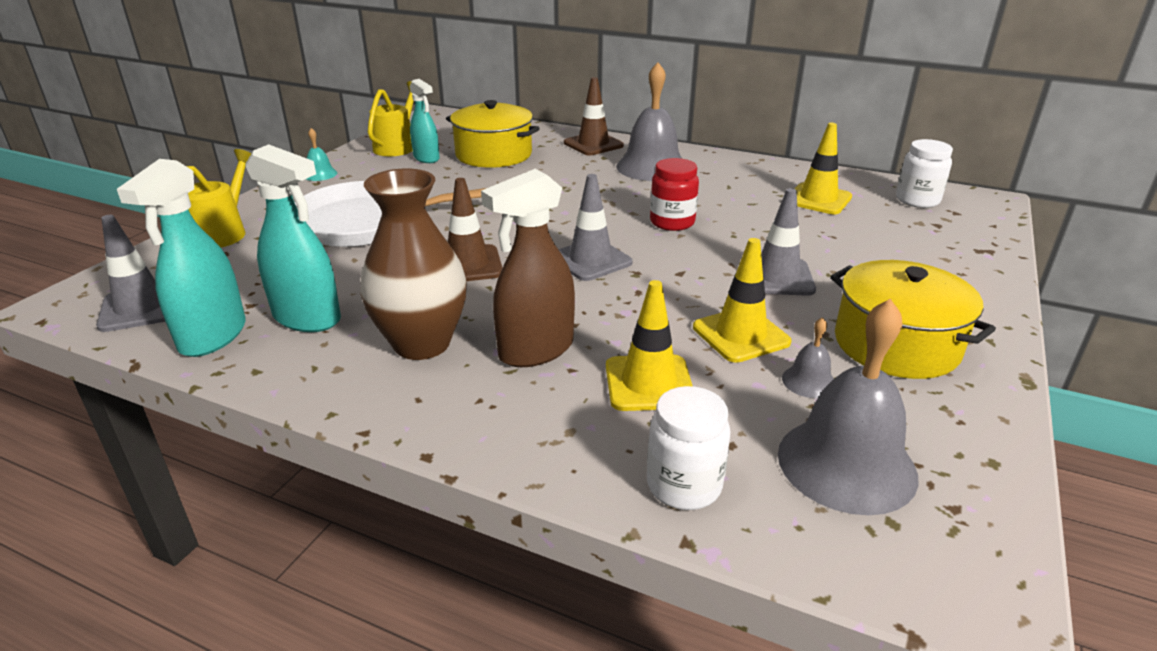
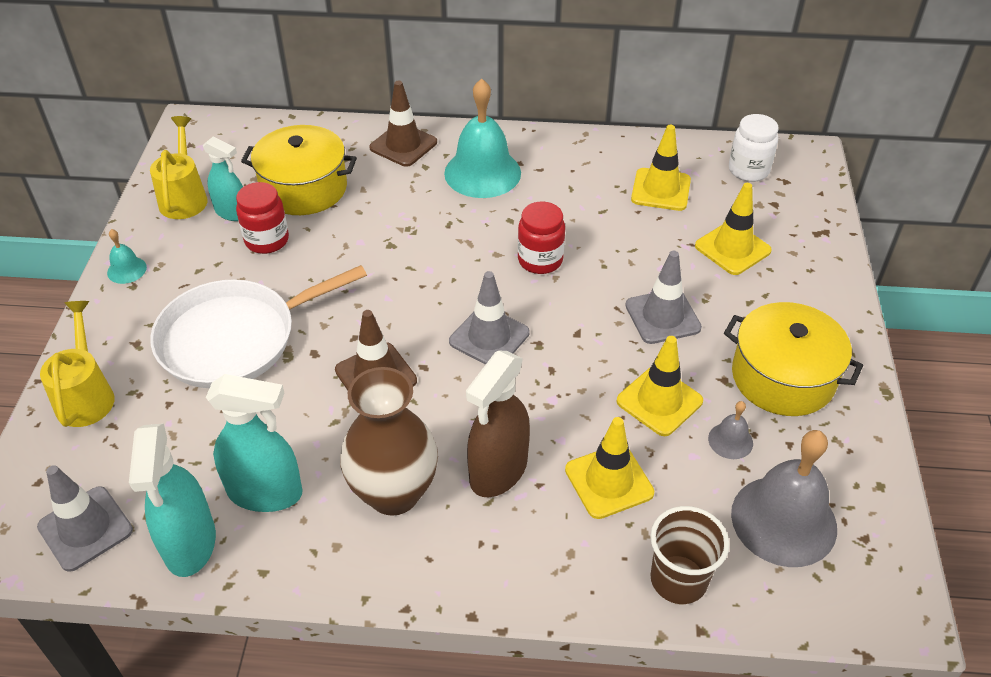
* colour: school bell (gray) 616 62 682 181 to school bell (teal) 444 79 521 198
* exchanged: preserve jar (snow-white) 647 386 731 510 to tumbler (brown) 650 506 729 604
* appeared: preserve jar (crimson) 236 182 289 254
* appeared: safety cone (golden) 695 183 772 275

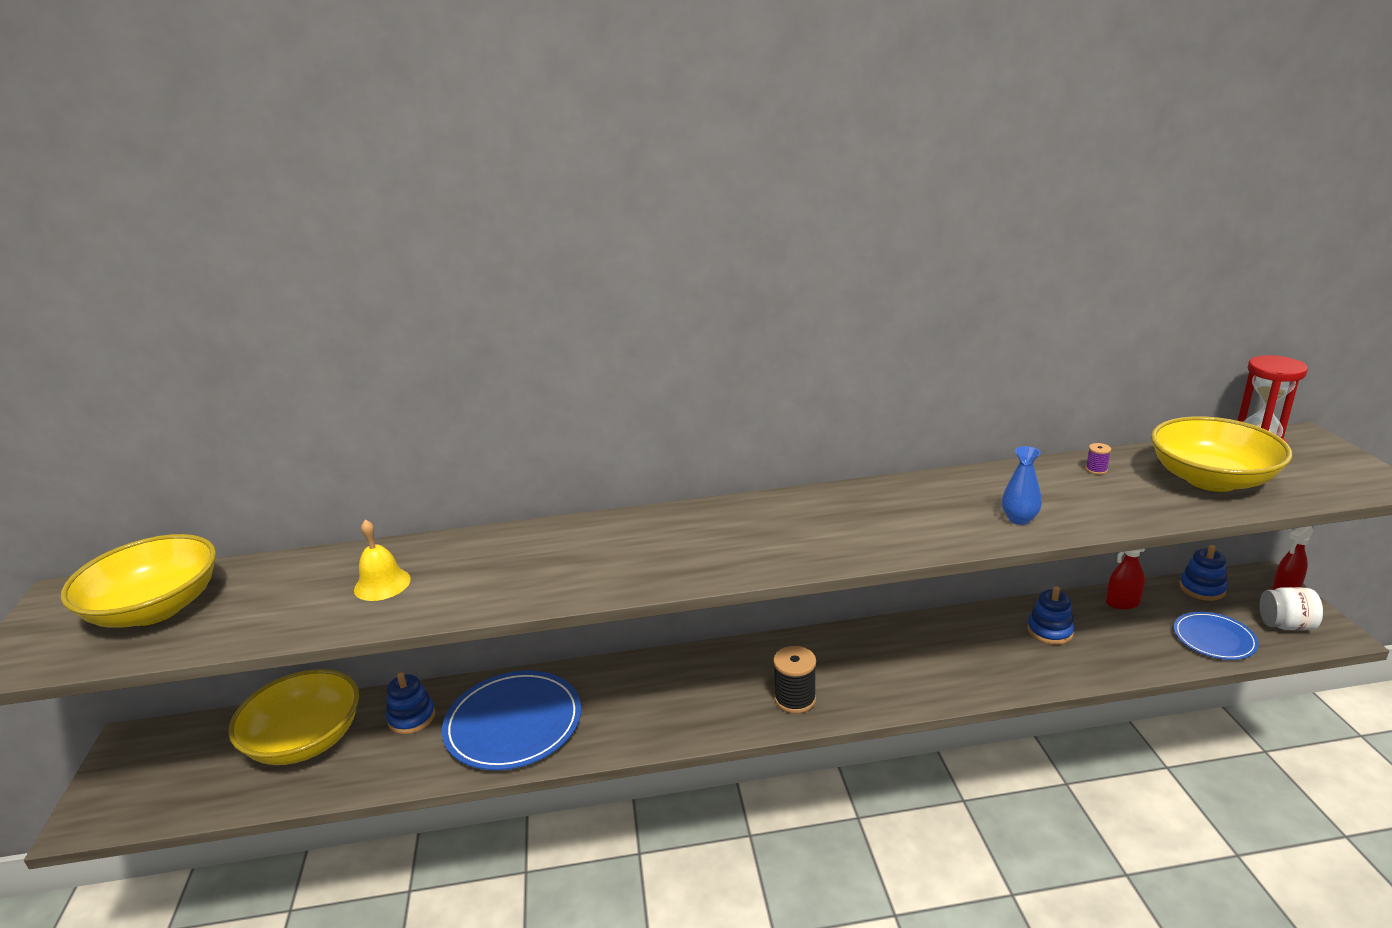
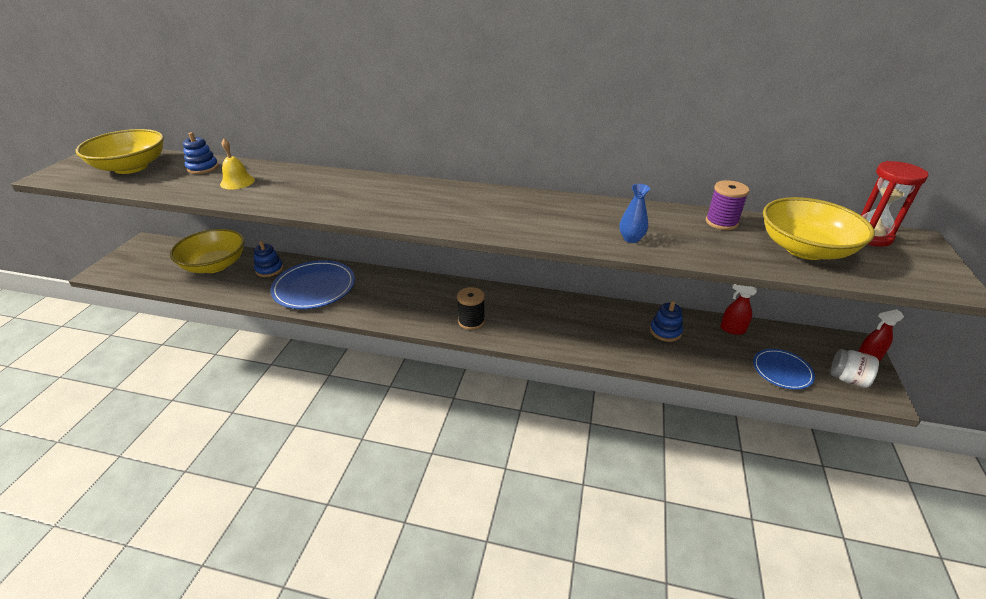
* size: reel of thread (violet) 1086 443 1111 475 = 706 180 749 230 x2.01
* relocated: stacking rings (blue) 1179 545 1228 601 to 183 132 219 174

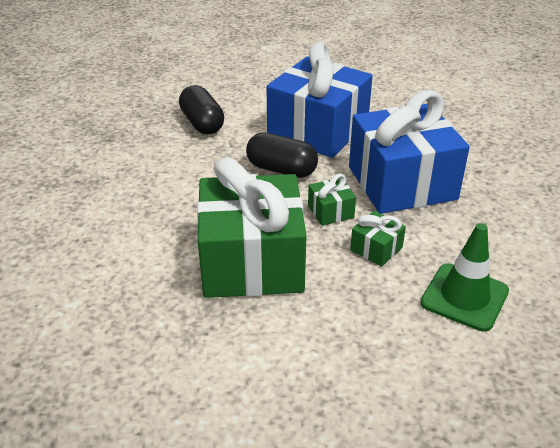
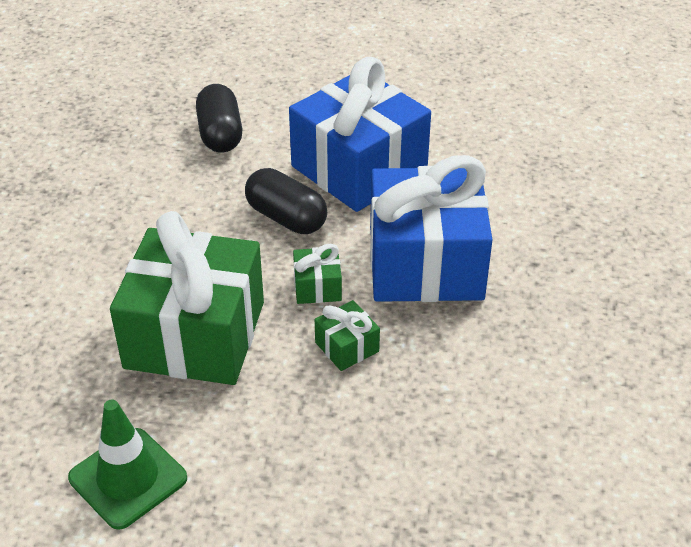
* relocated: safety cone (green) 420 223 509 332 to 68 400 187 530

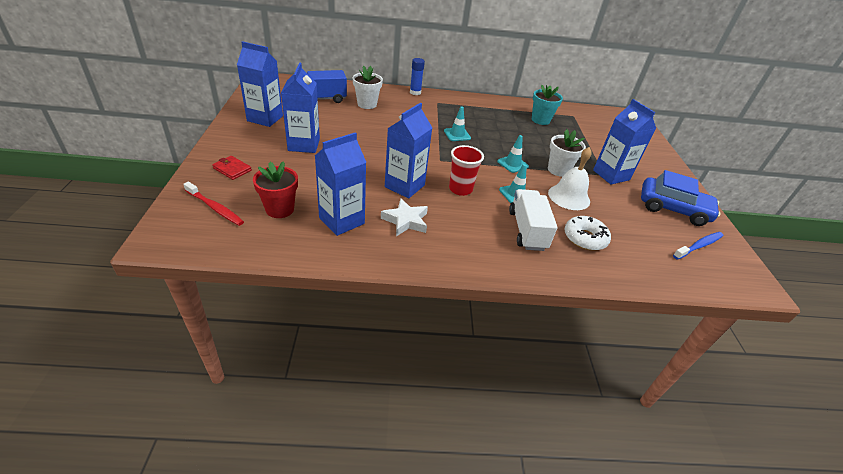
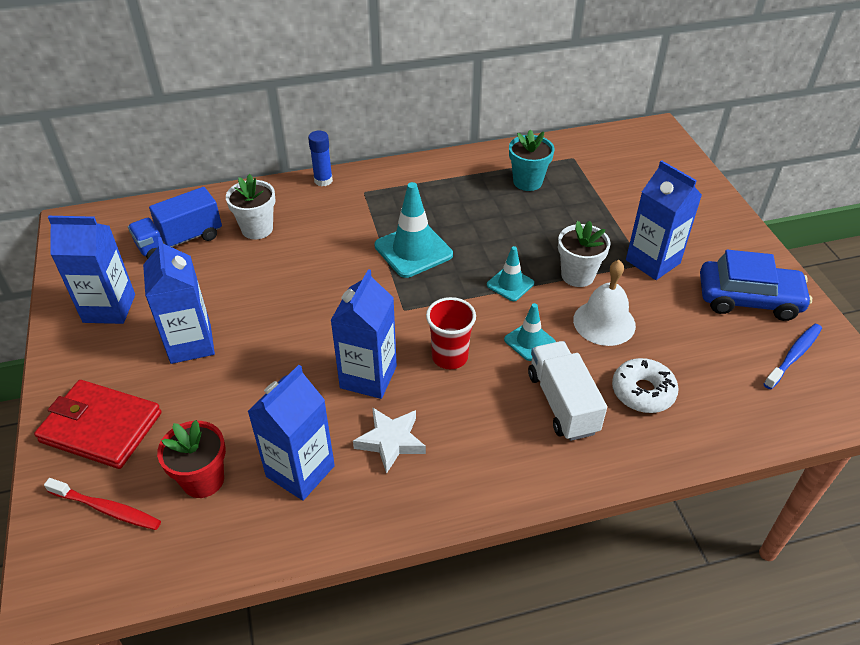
* size: billfold (crimson) 212 156 252 180 = 34 380 162 469 x2.02
* size: safety cone (teal) 444 107 471 141 = 374 182 453 278 x1.75

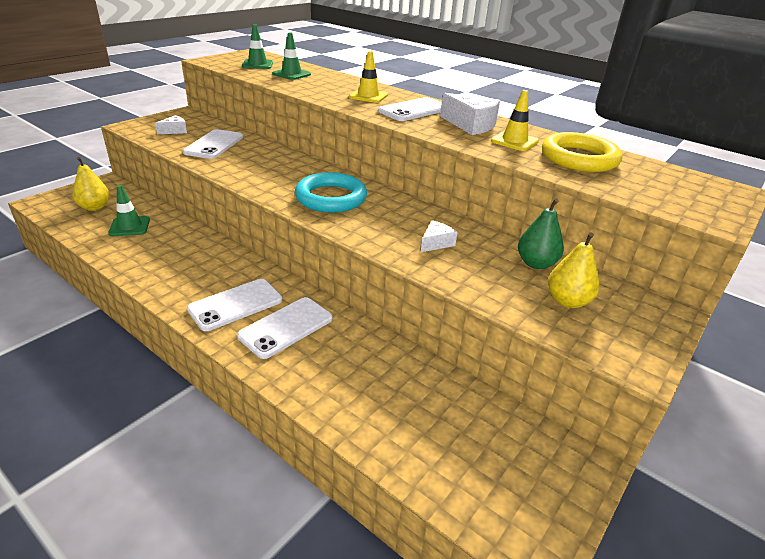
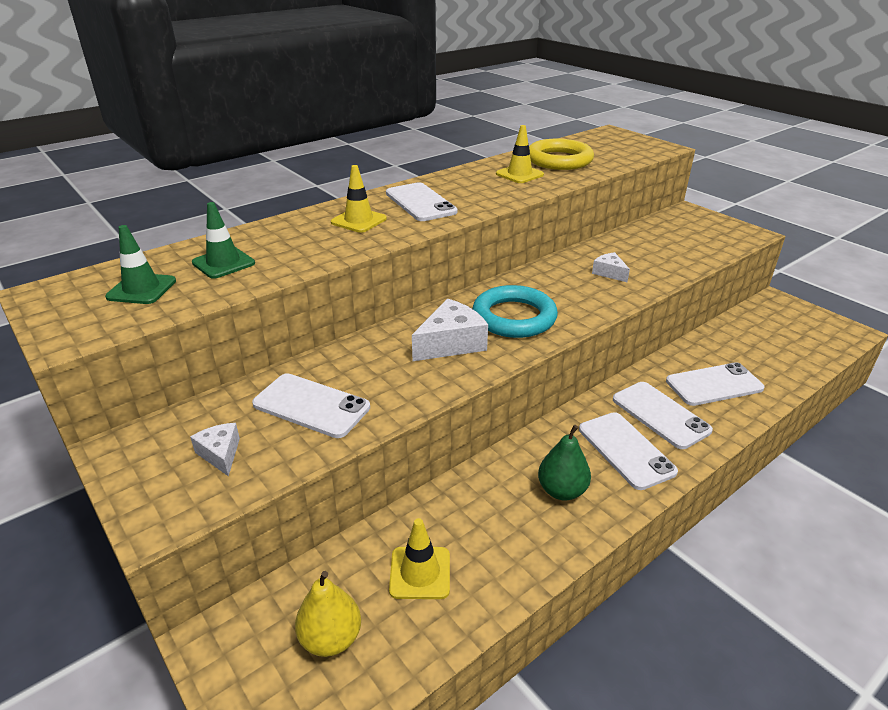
* colour: safety cone (green) 108 185 150 236 to safety cone (golden) 389 518 450 599
* relocated: piece of cheese (snow-white) 440 93 500 135 to 412 299 488 361
* relocated: toy pear (green) 518 198 564 269 to 538 425 591 500
* missing: toy pear (golden) 548 233 599 308
* appeared: smartphone (snow-white) 666 362 765 406

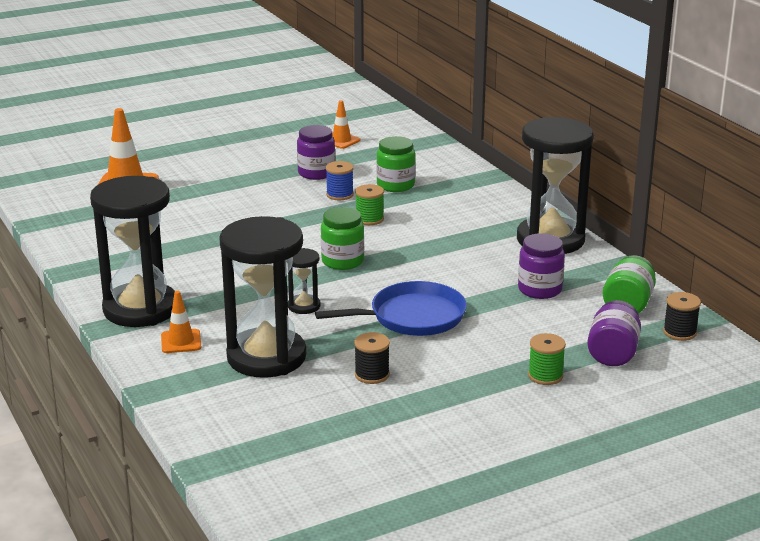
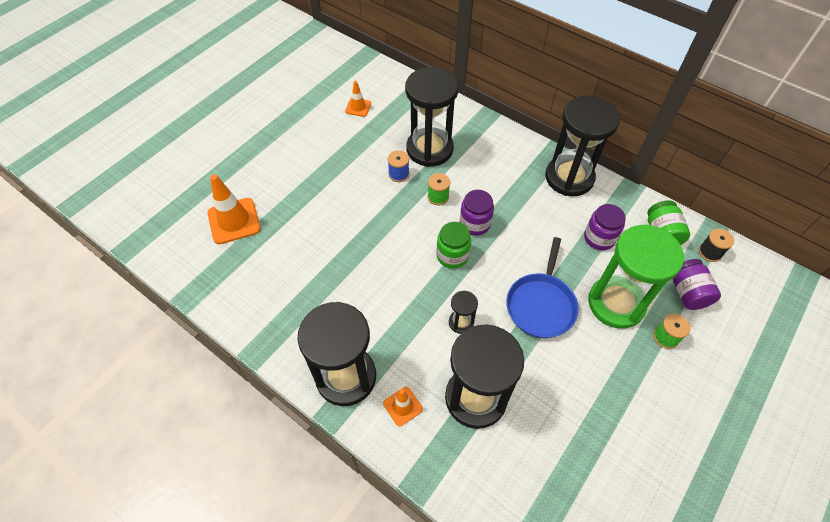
* relocated: preserve jar (violet) 297 125 335 180 to 460 190 494 236
* spun: frying pan (blue) 315 281 467 336 = 506 237 579 338 150 degrees clockwise
* missing: reel of thread (ebony) 354 332 390 384
* exchanged: preserve jar (green) 376 136 415 192 to hourglass (ebony) 405 67 459 167
* appeared: hourglass (green) 588 225 684 329

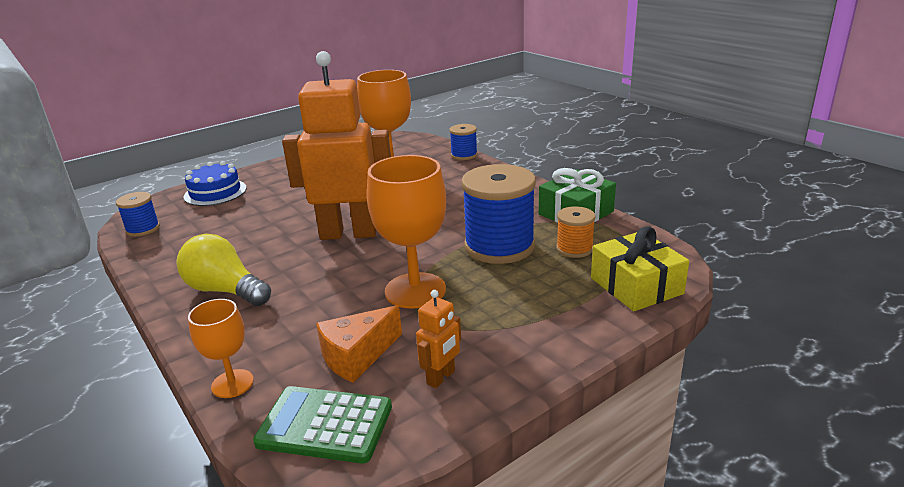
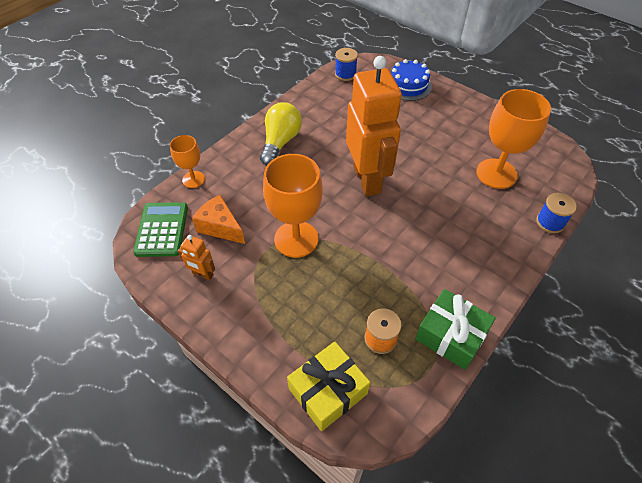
* missing: reel of thread (blue) 461 164 536 264

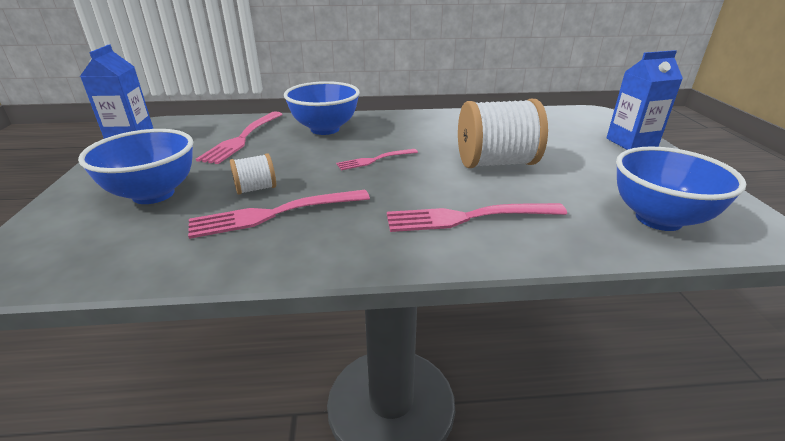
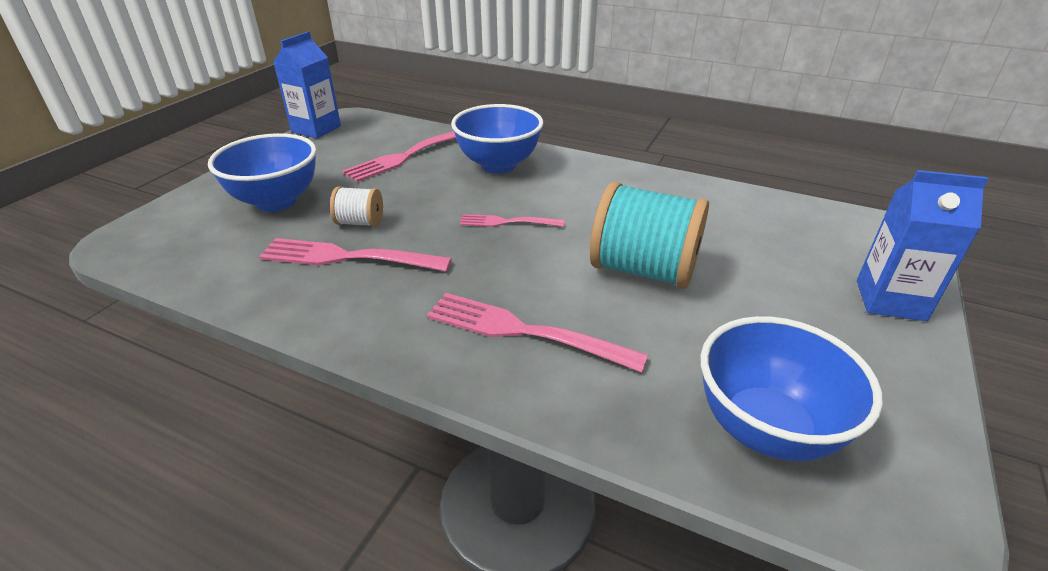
* colour: reel of thread (snow-white) 458 99 548 168 to reel of thread (teal) 590 181 709 289

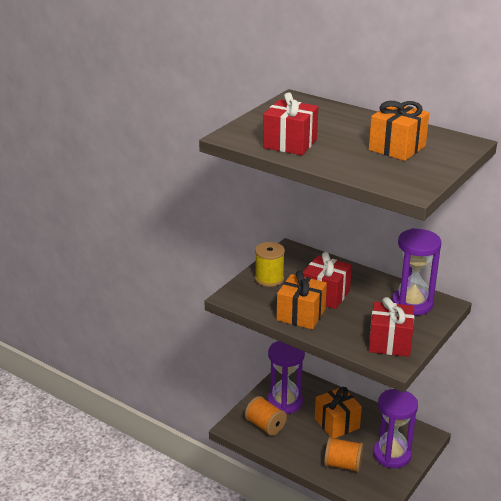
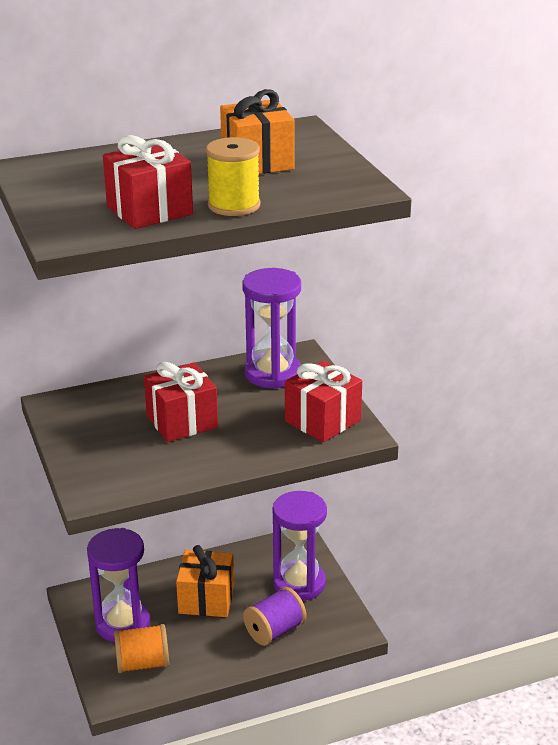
* relocated: reel of thread (golden) 255 242 285 287 to 206 137 260 216
* missing: present (orange) 277 271 327 329
* colour: reel of thread (orange) 324 437 363 472 to reel of thread (violet) 243 587 306 646

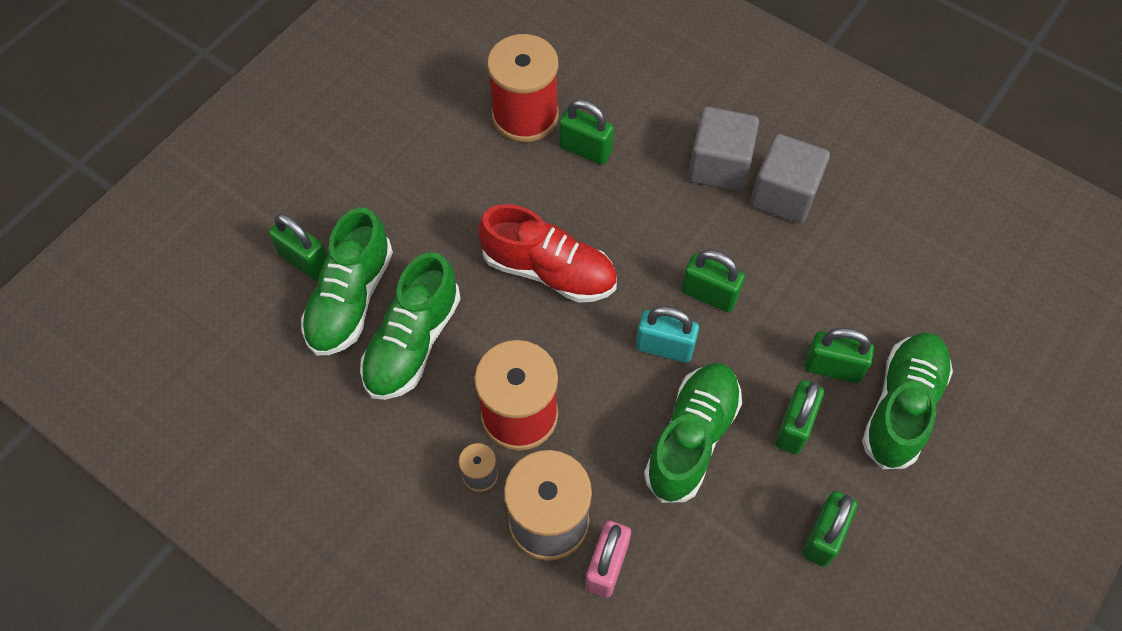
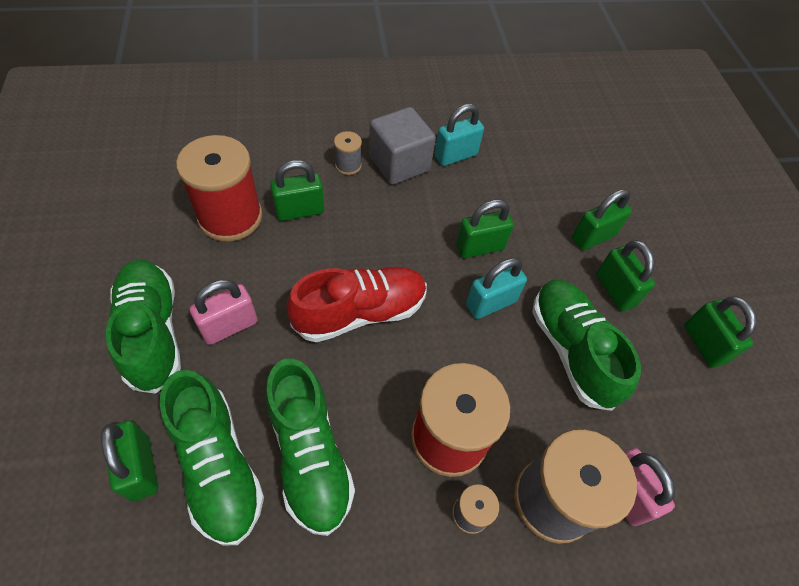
* spun: padlock (green) 269 214 327 281 = 101 420 158 501 75 degrees clockwise
* exchanged: cube (gray) 750 134 830 224 to padlock (teal) 435 104 484 166
* relocated: lace-up shoe (green) 862 332 953 469 to 106 260 181 394
* appeared: padlock (pink) 190 279 258 345
* appeared: reel of thread (gray) 334 131 362 175

